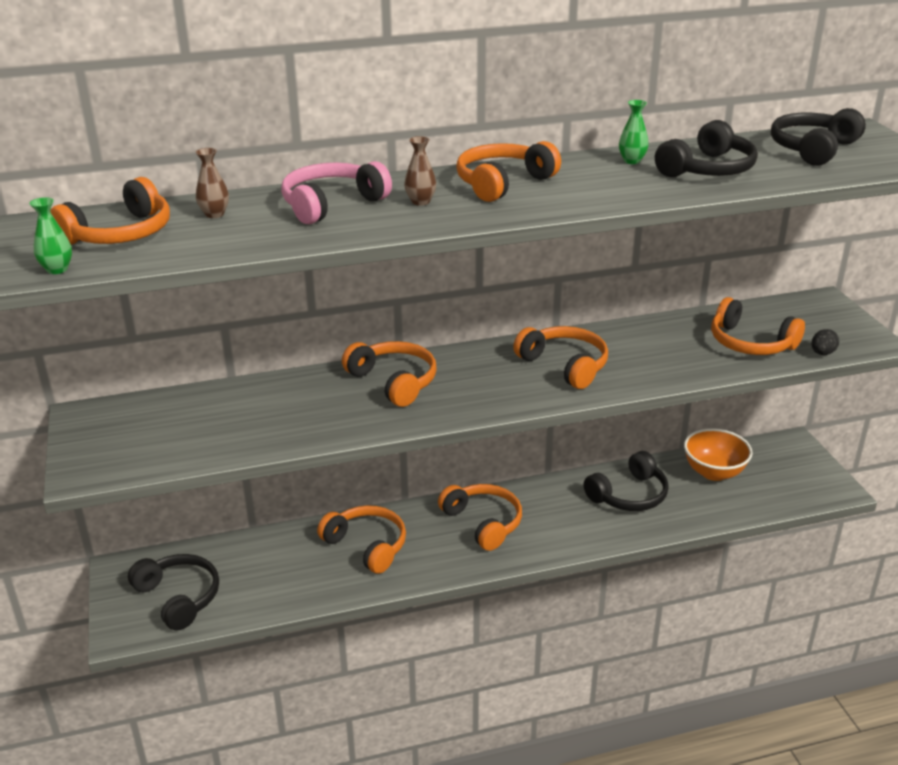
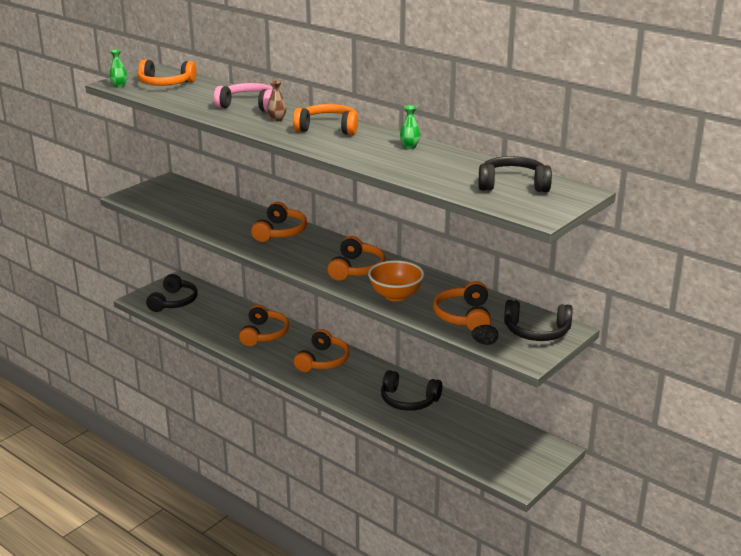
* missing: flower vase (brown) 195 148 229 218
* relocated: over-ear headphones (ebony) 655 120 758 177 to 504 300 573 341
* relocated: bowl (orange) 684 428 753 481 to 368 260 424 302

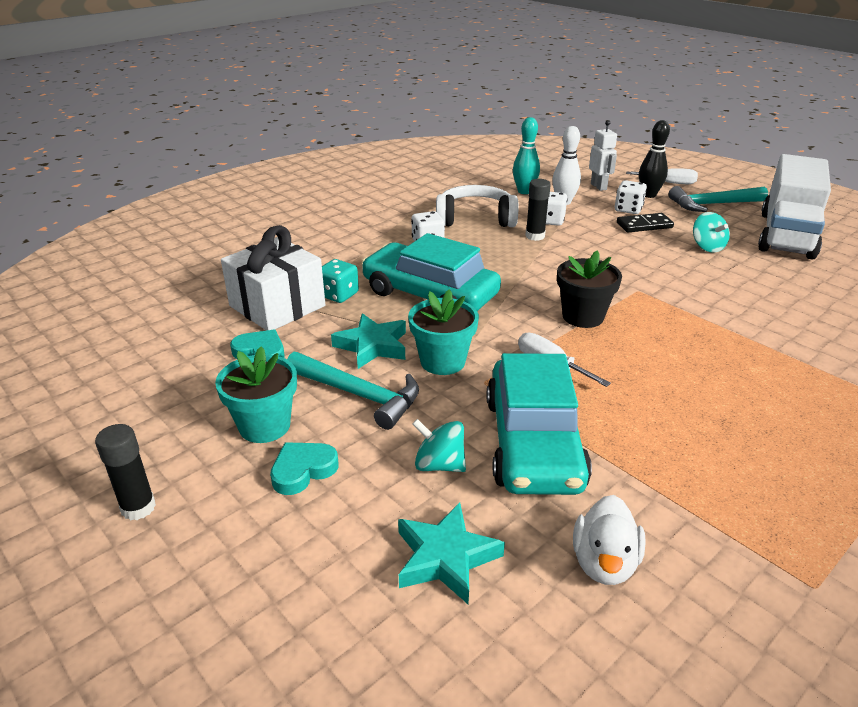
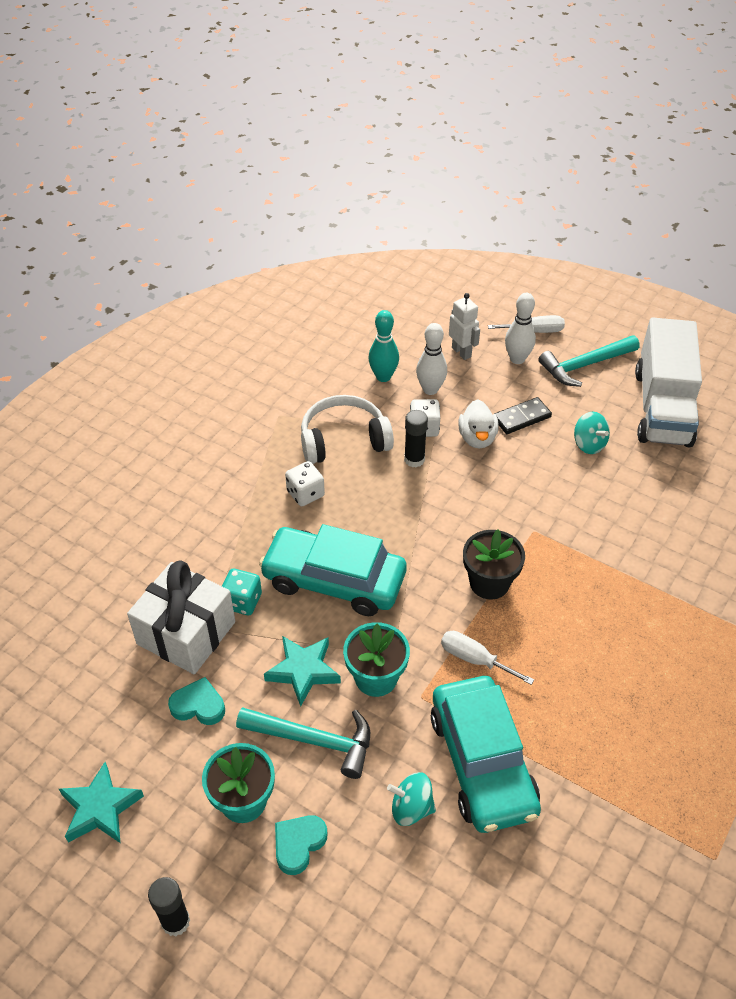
* relocated: five-pointed star (teal) 398 502 505 604 to 59 762 144 843
* relocated: toy duck (snow-white) 573 495 646 585 to 458 399 499 449
* missing: dice (snow-white) 615 180 647 214
* colour: bowling pin (ebony) 639 120 670 198 to bowling pin (snow-white) 505 293 536 364

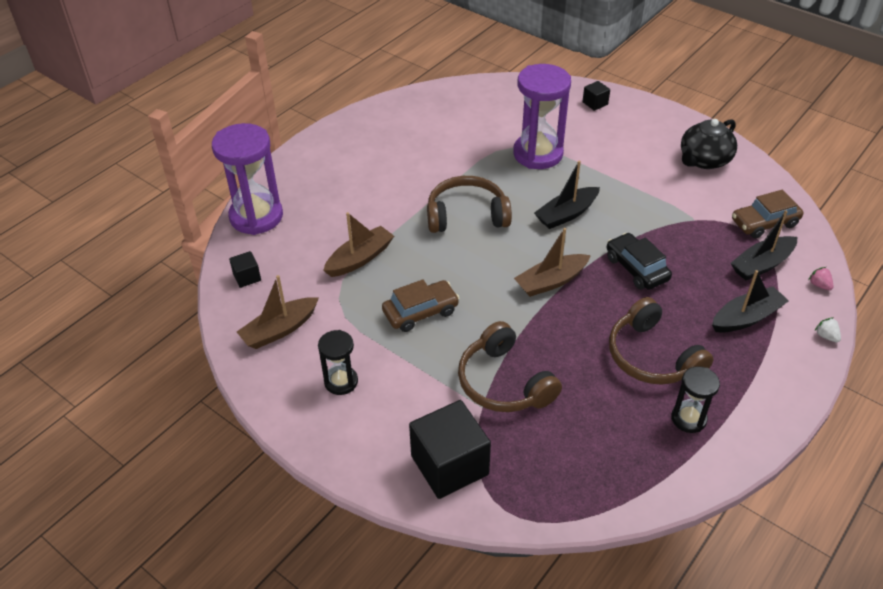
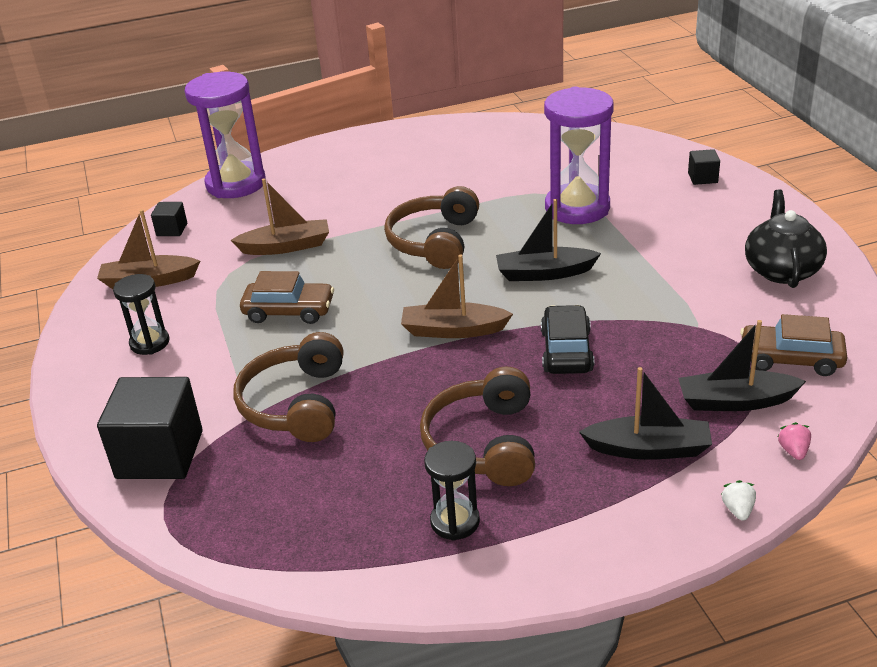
* spun: over-ear headphones (brown) 427 176 512 233 = 384 186 479 269 105 degrees counterclockwise
* spun: teapot (ebony) 681 119 737 169 = 745 189 827 288 105 degrees clockwise

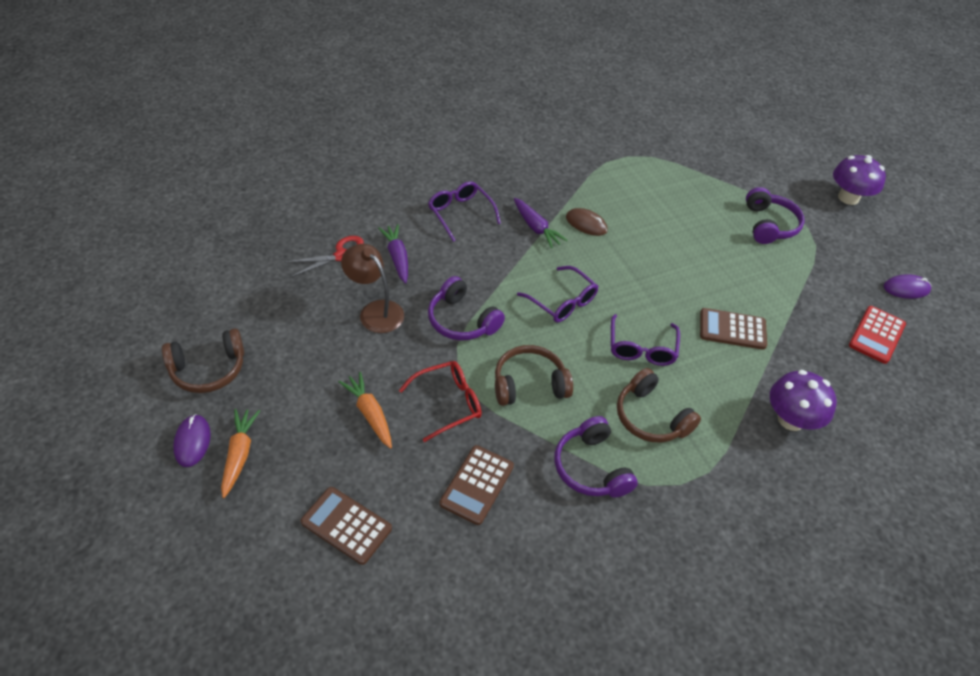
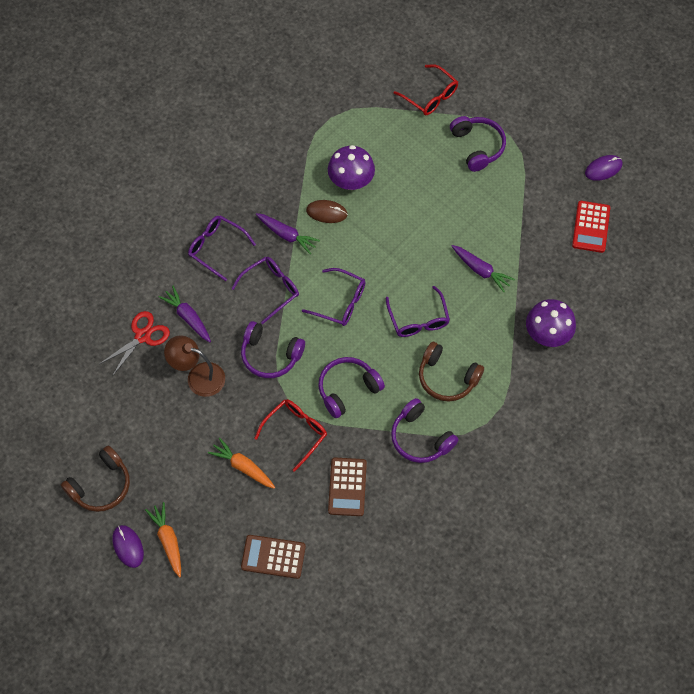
* colour: over-ear headphones (brown) 495 345 573 406 to over-ear headphones (violet) 318 357 385 418
* exchanged: pocket calculator (brown) 700 308 767 350 to carrot (violet) 452 245 515 292
* relocated: toadstool (violet) 833 155 886 205 to 328 145 375 190
* appeared: spectacles (violet) 231 257 299 324
* appeared: spectacles (crimson) 394 64 458 115

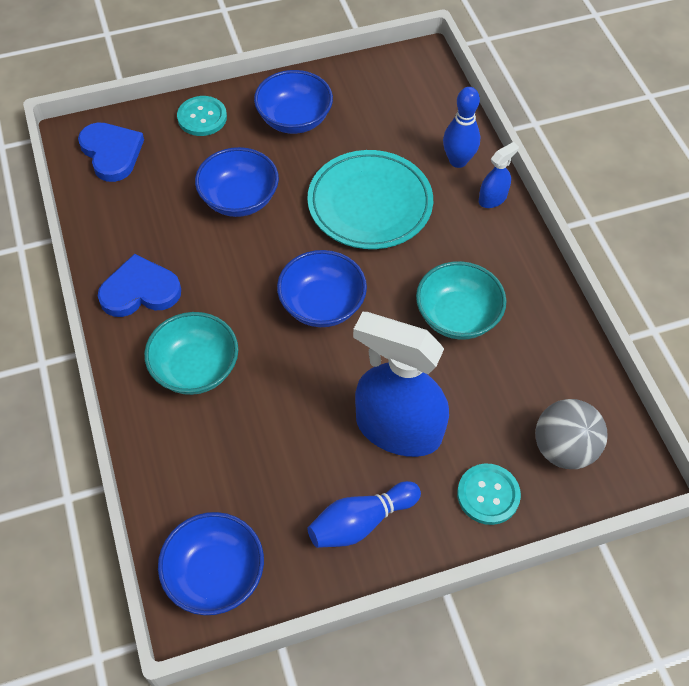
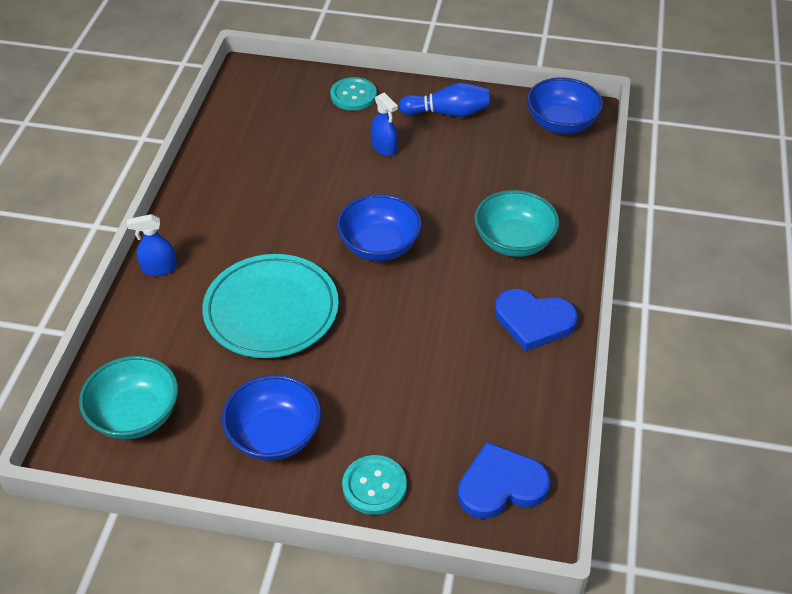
* spun: heart shape (blue) 78 122 144 182 = 458 442 551 519 75 degrees clockwise
* missing: bowl (blue) 195 147 279 217
* size: sprayer (blue) 353 312 449 457 = 371 92 398 156 x0.44
* relocated: bowl (teal) 416 261 506 340 to 79 356 178 439
* missing: bowling pin (blue) 443 87 480 168
* missing: ball (gray) 535 399 608 469

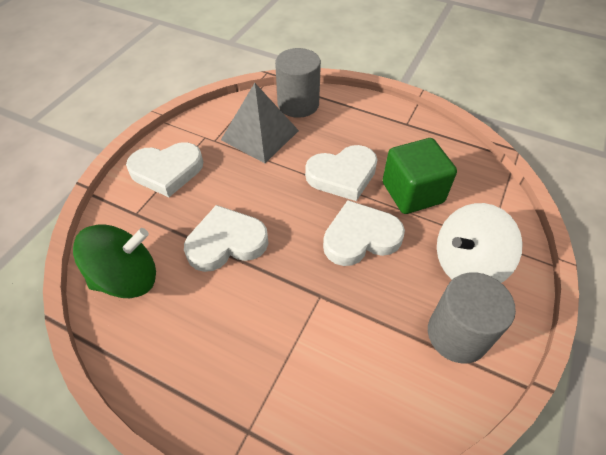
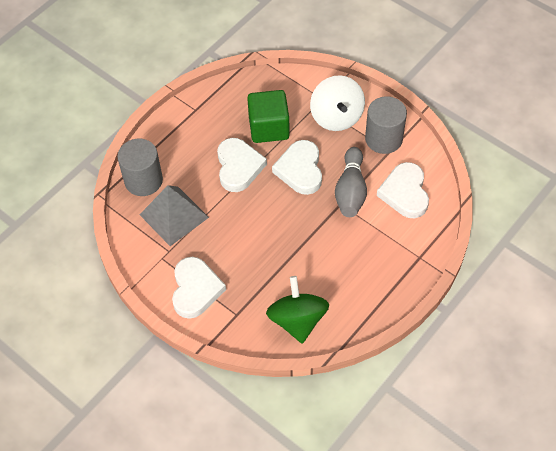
* relocated: heart shape (snow-white) 184 205 269 272 to 377 162 429 218
* appeared: bowling pin (gray) 335 147 367 217

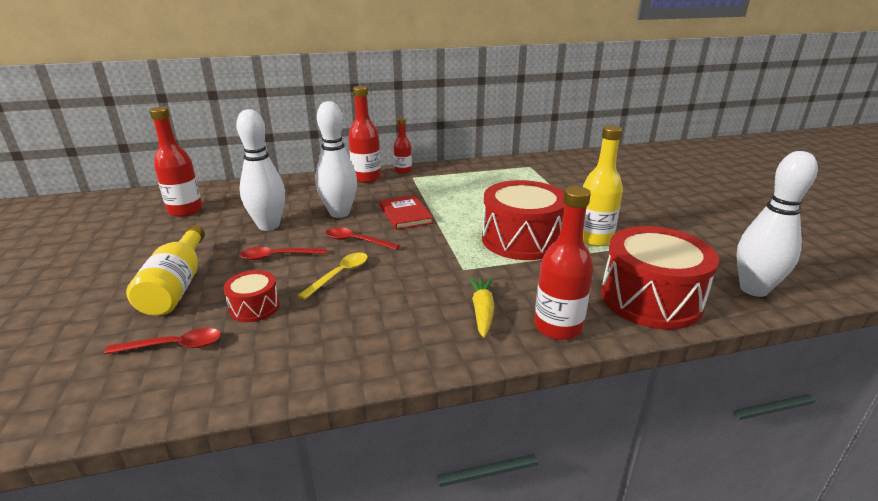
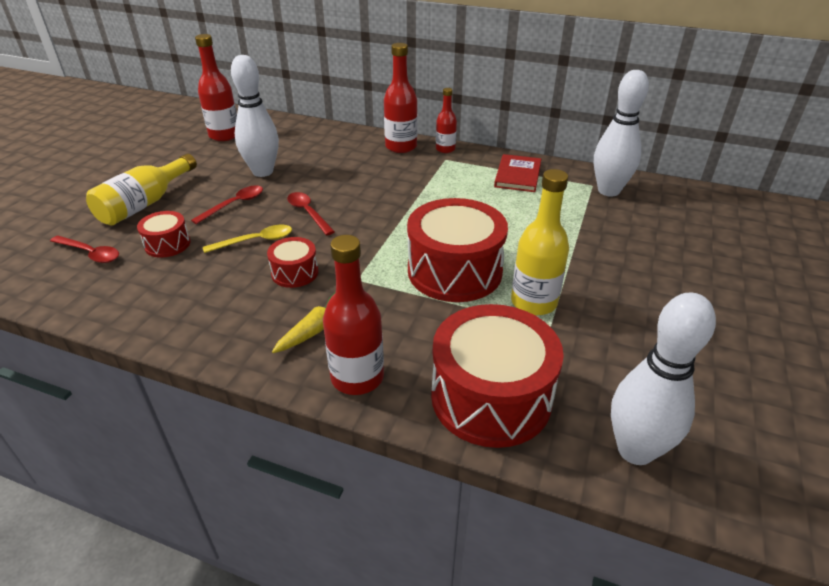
* spun: tablespoon (crimson) 240 247 327 260 = 191 185 263 224 105 degrees clockwise
* relocated: bowling pin (snow-white) 316 101 357 218 to 594 70 649 197
* relocated: book (crimson) 379 195 433 230 to 494 154 541 192
* appeared: snare drum (crimson) 267 237 318 288

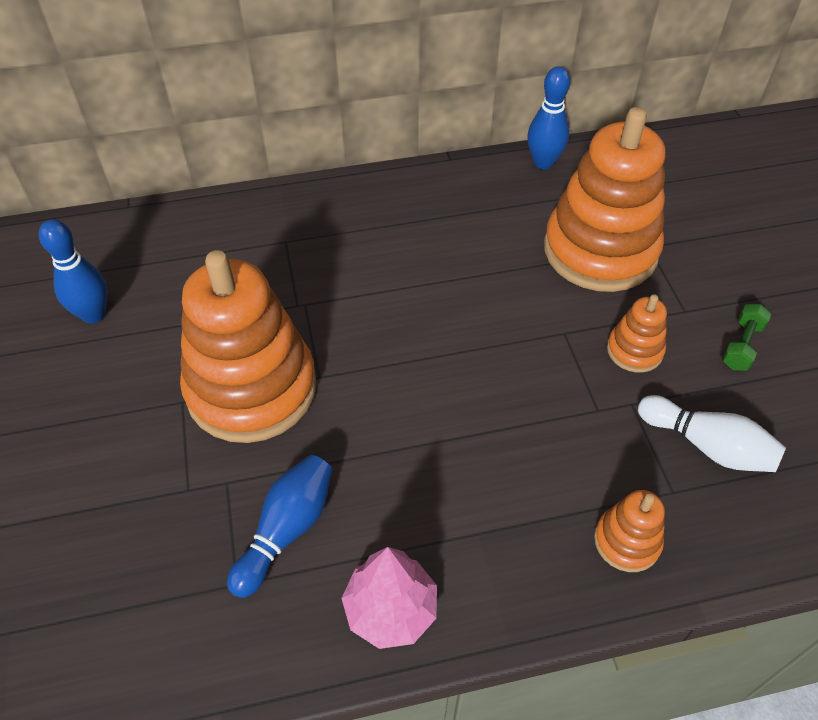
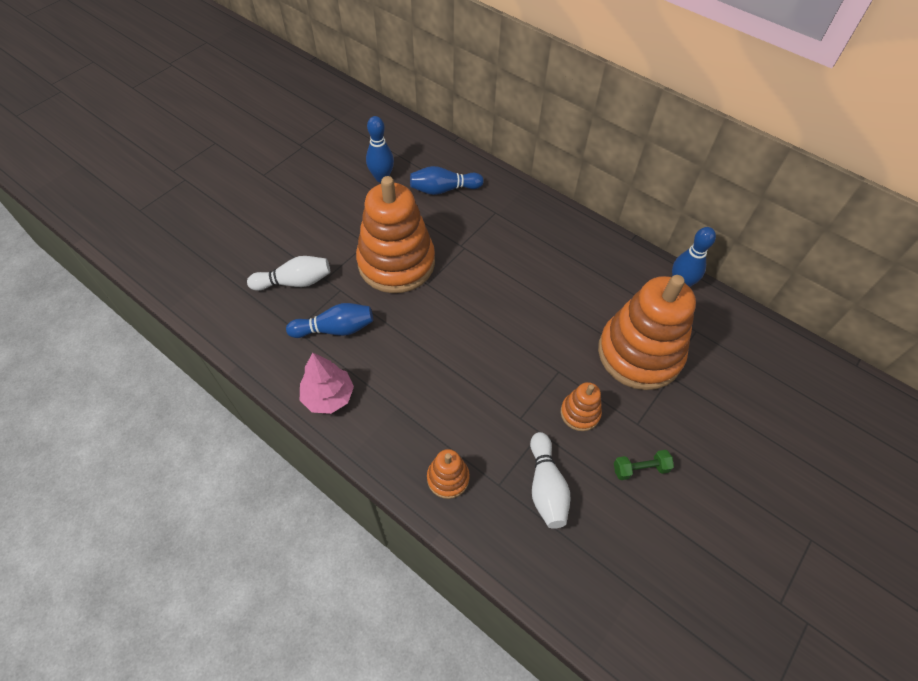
* appeared: bowling pin (snow-white) 247 256 330 291
* appeared: bowling pin (blue) 410 166 484 195

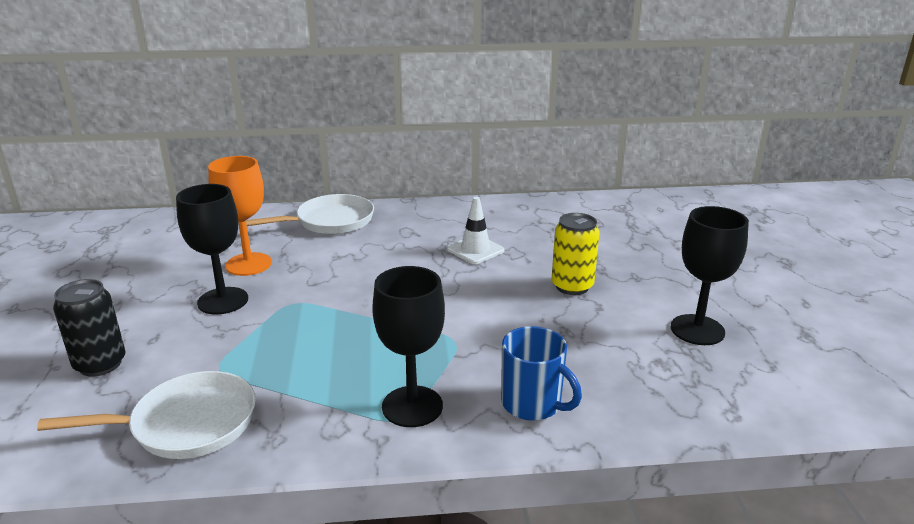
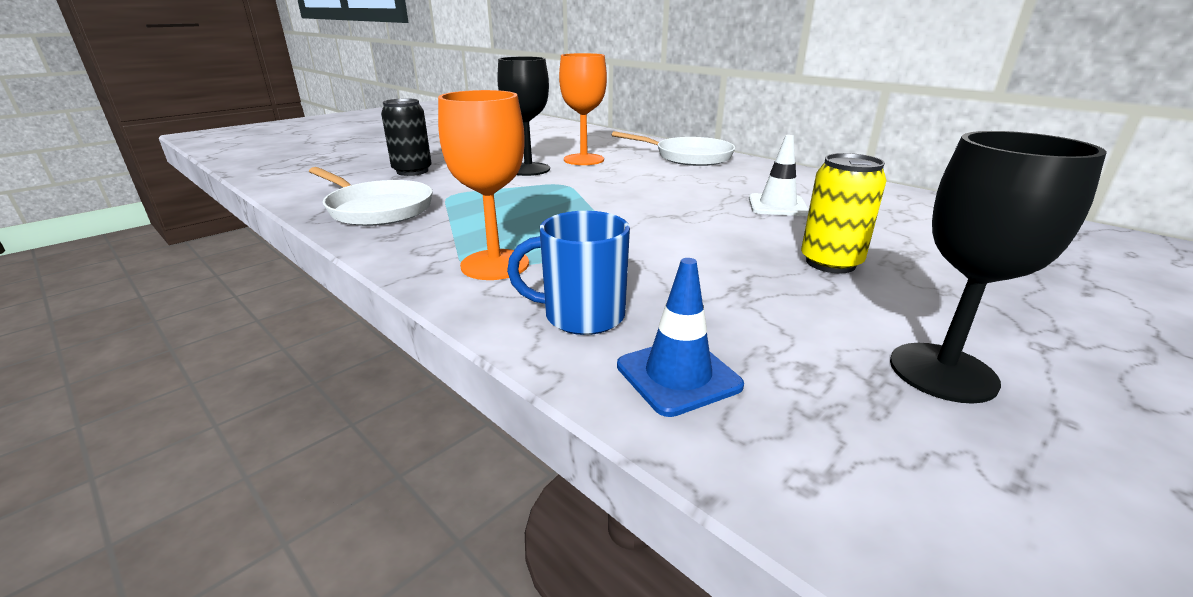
* colour: chalice (ebony) 372 266 445 427 to chalice (orange) 438 90 529 280
* spun: mug (blue) 501 326 582 421 = 507 211 630 335 90 degrees clockwise
* appeared: safety cone (blue) 617 258 744 417

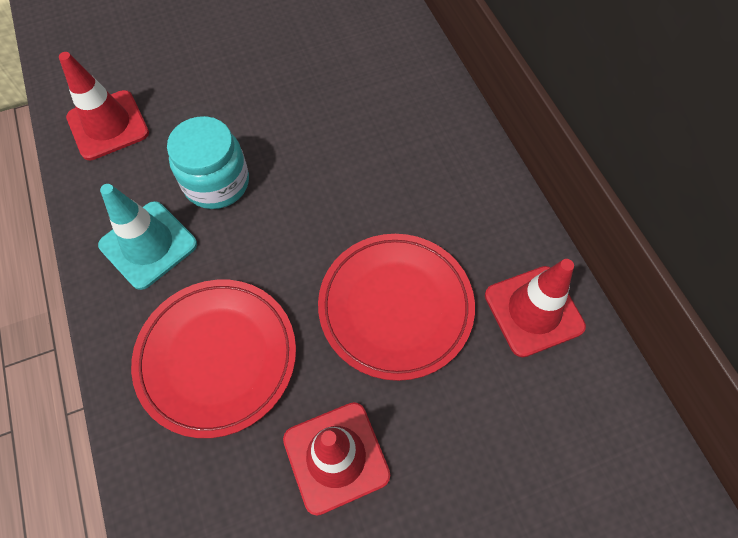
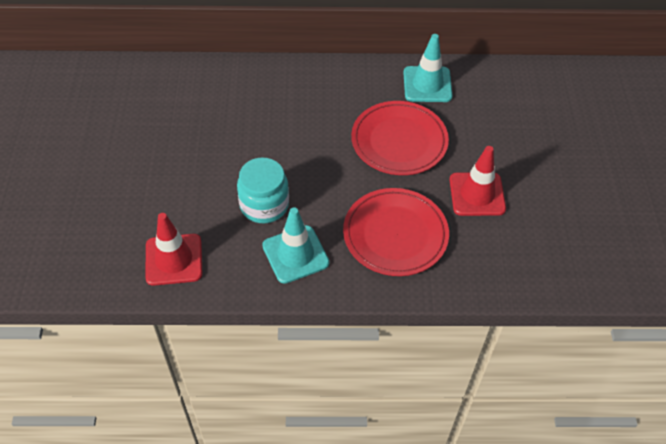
* colour: safety cone (crimson) 485 259 586 357 to safety cone (teal) 403 34 453 102

